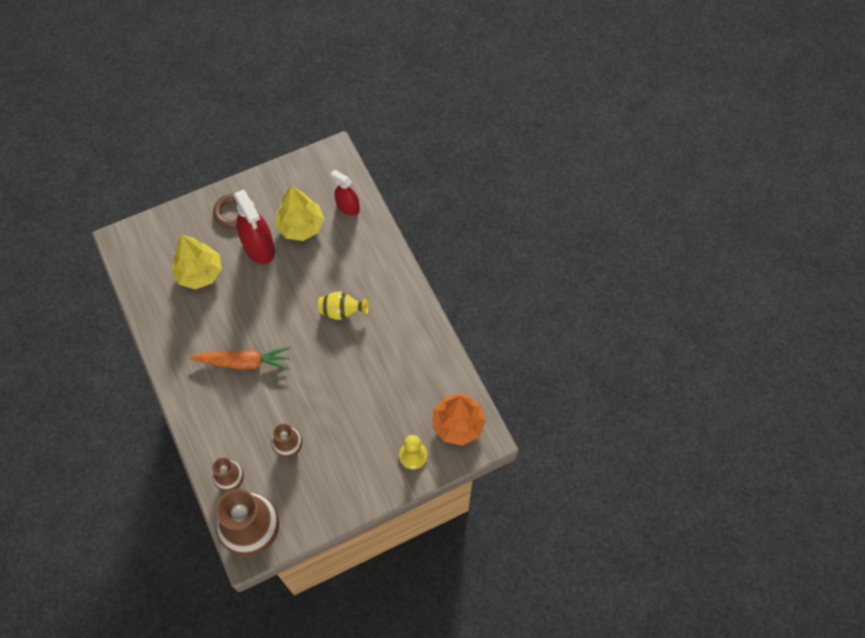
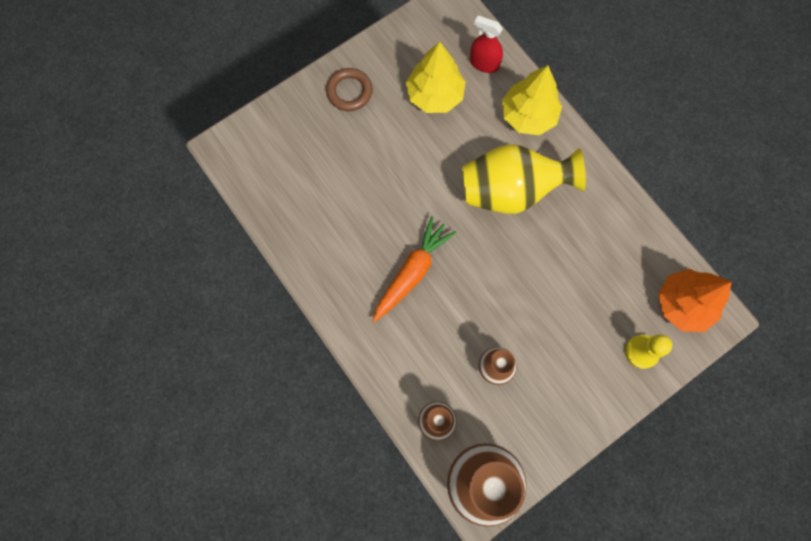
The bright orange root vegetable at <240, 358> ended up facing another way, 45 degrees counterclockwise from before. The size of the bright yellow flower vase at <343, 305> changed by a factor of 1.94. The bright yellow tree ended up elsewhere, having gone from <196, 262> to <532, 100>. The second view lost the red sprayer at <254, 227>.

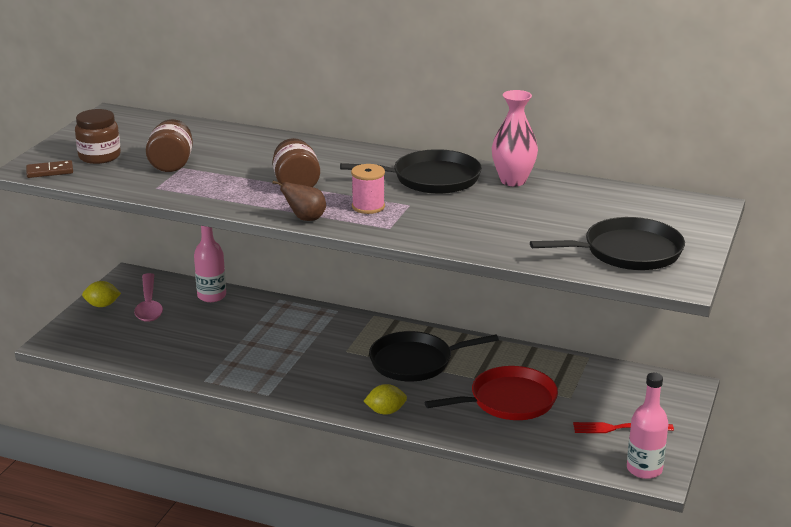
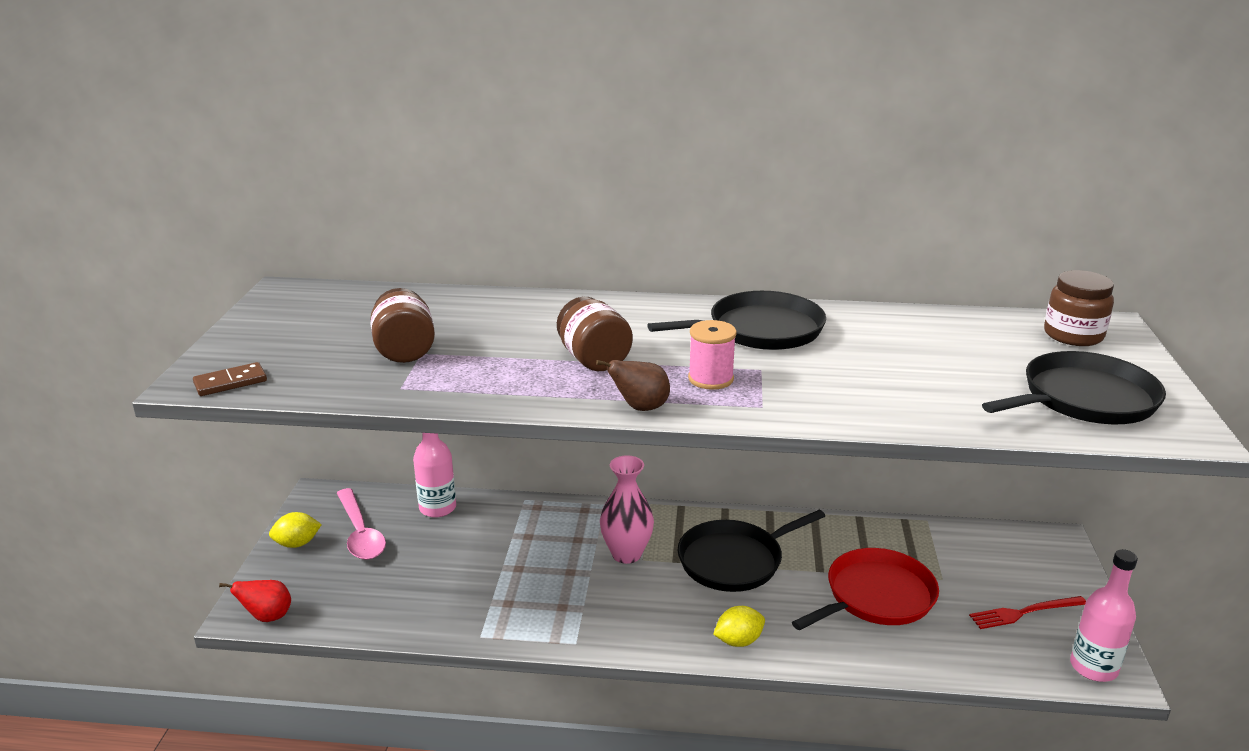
The second view gained the red toy pear at <255, 601>. The pink flower vase ended up elsewhere, having gone from <515, 138> to <627, 510>. The brown jar ended up elsewhere, having gone from <98, 136> to <1079, 308>.

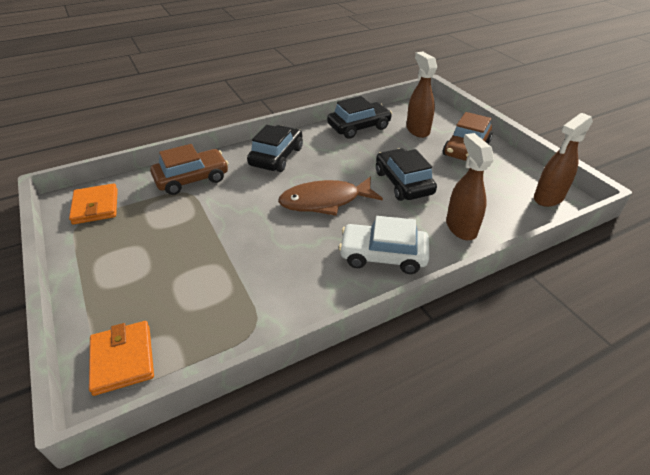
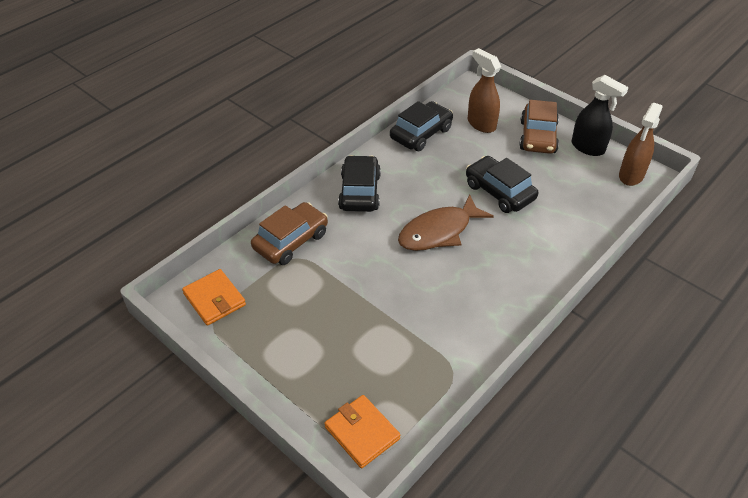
The second view gained the ebony sprayer at <600, 115>. The second view lost the snow-white automobile at <384, 245>. The second view lost the brown sprayer at <470, 186>.

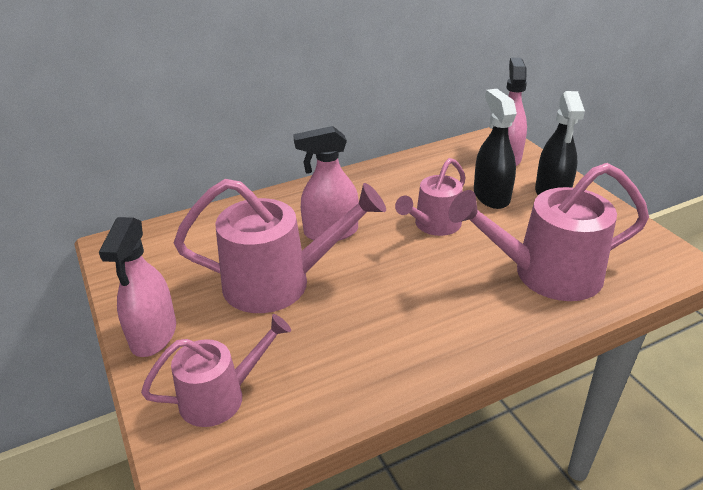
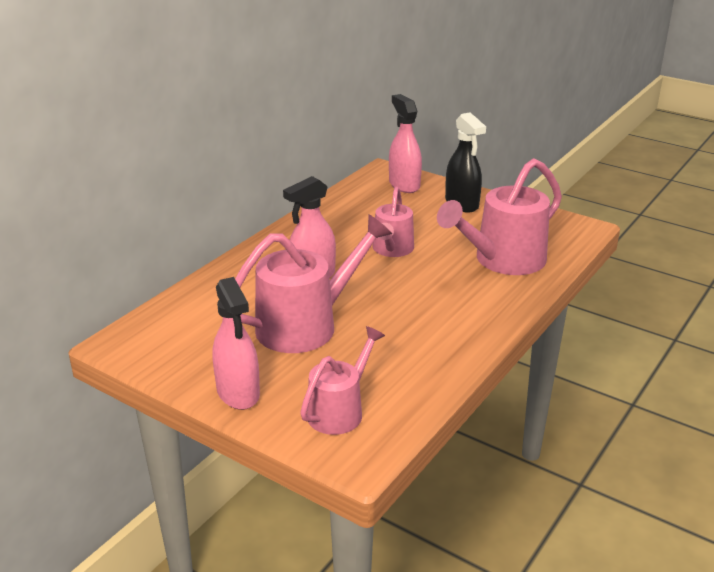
The second view lost the ebony sprayer at <495, 149>.

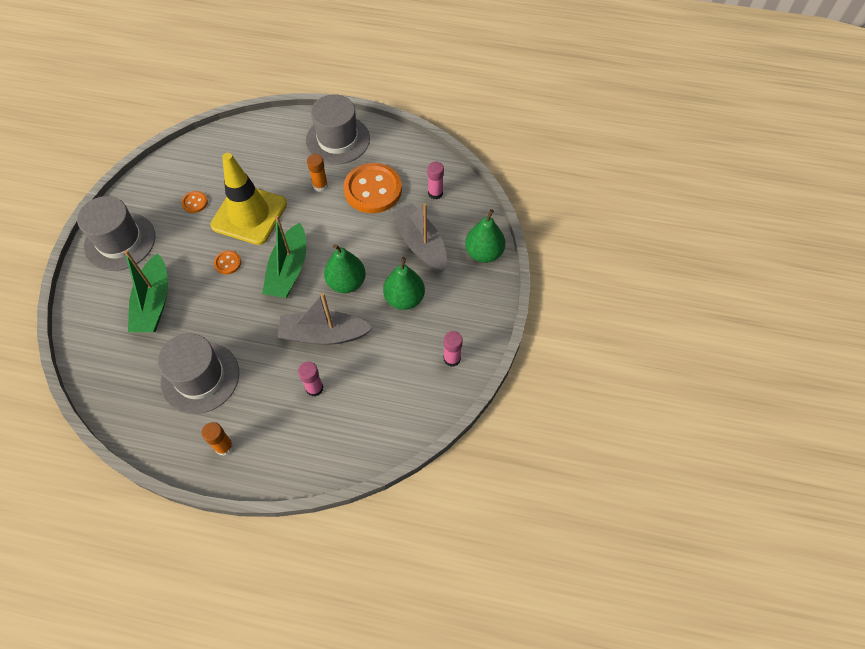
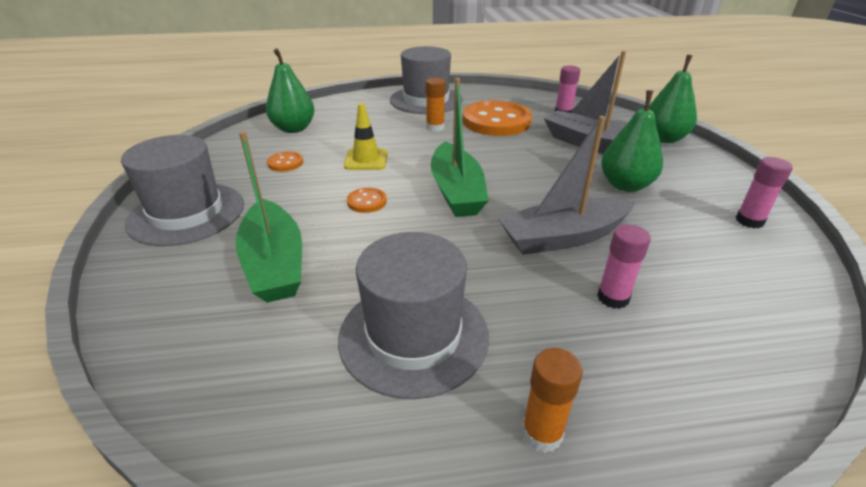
The green toy pear ended up elsewhere, having gone from <345, 268> to <290, 91>. The size of the bright yellow traffic cone at <248, 199> changed by a factor of 0.50.

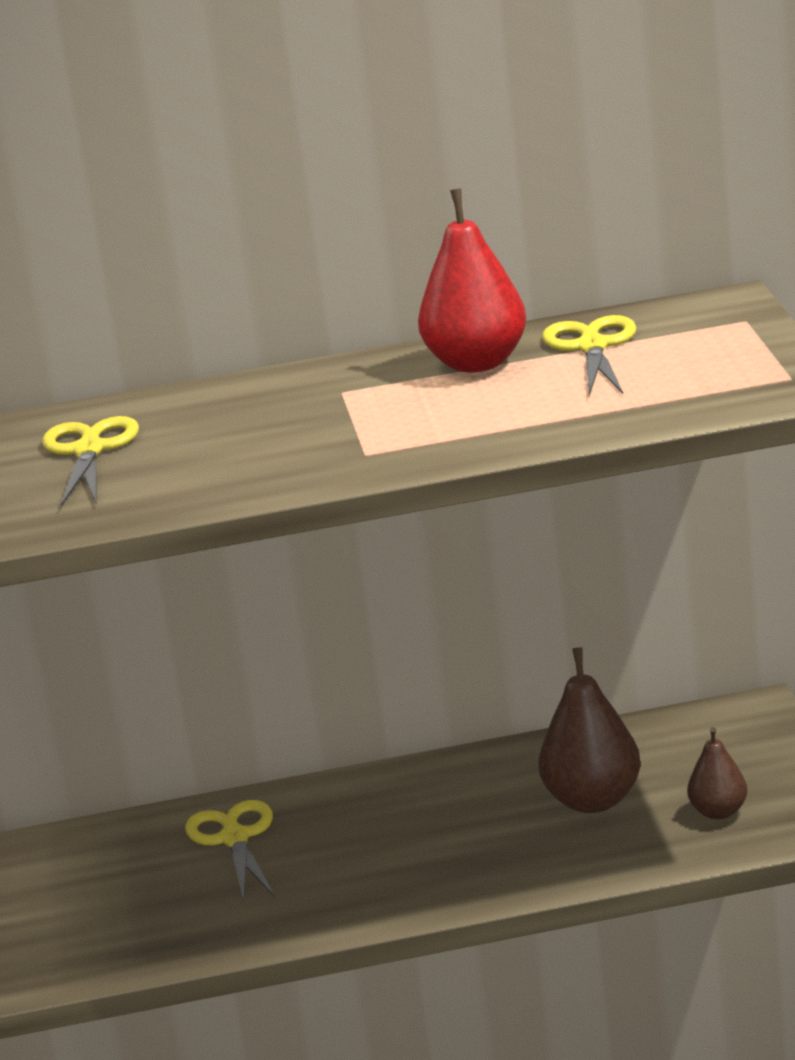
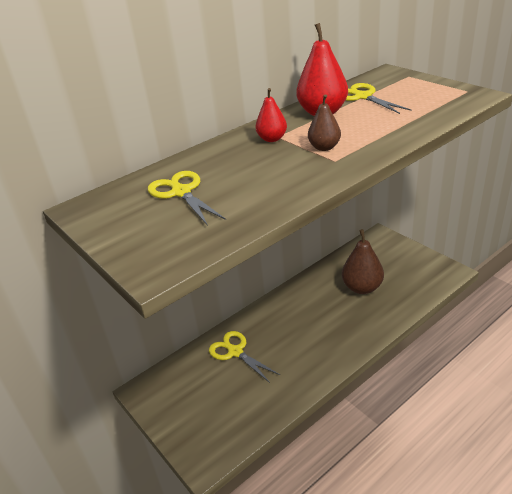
The second view gained the red toy pear at <271, 115>. The brown toy pear ended up elsewhere, having gone from <717, 773> to <324, 122>.

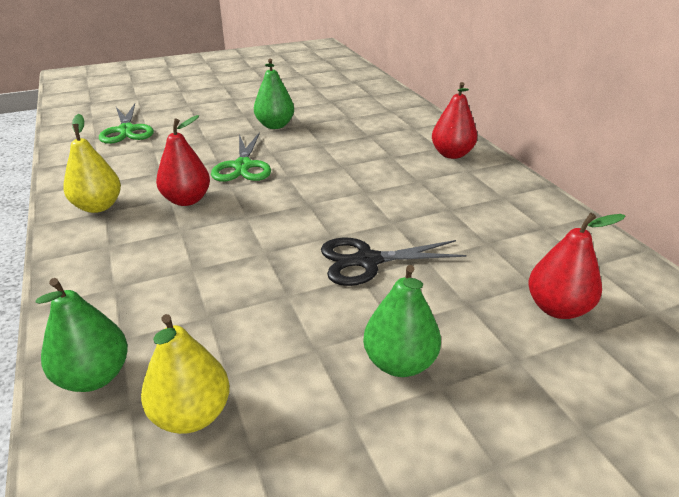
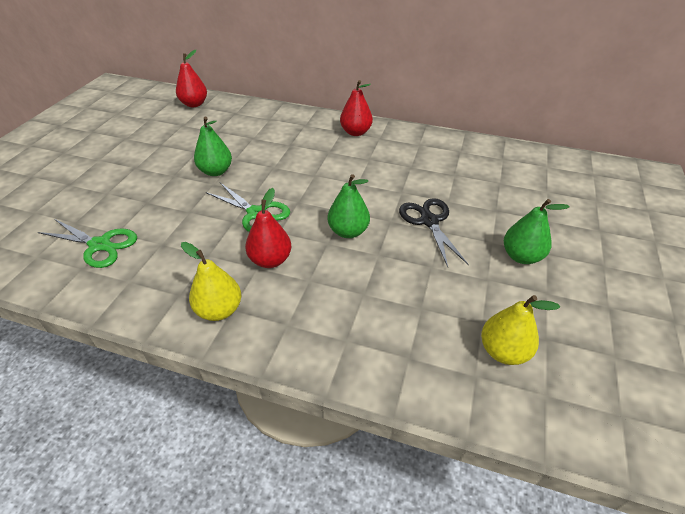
The red toy pear ended up elsewhere, having gone from <577, 266> to <191, 78>. The green toy pear ended up elsewhere, having gone from <81, 335> to <349, 206>. The ebony scissors at <394, 261> ended up facing another way, 135 degrees clockwise from before.

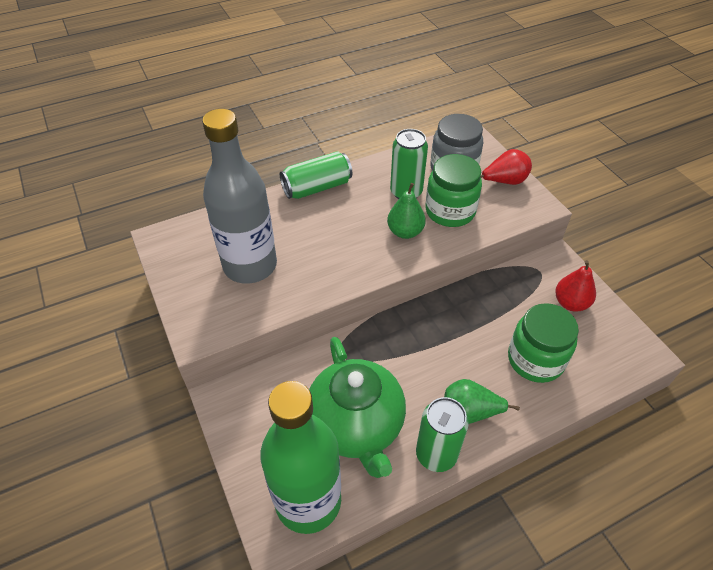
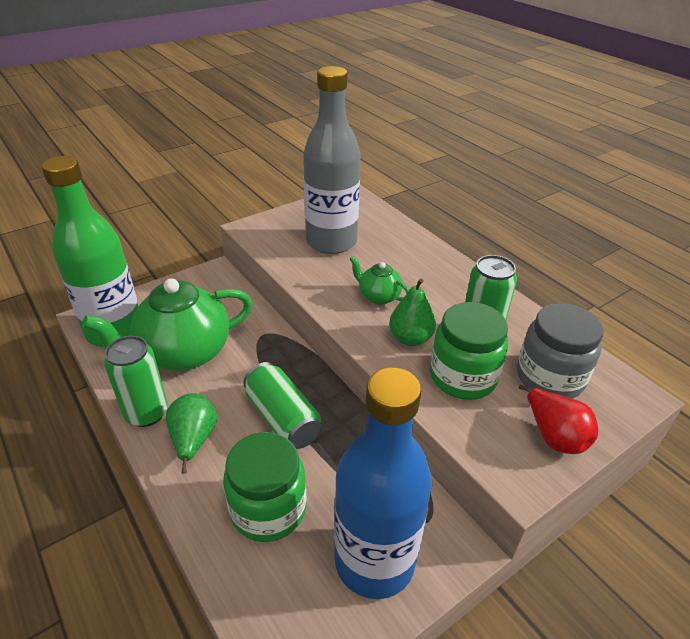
The green soda can ended up elsewhere, having gone from <316, 175> to <282, 405>. Where the red toy pear stood at <575, 286>, the cobalt bottle came to stand at <383, 483>. The second view gained the green tea pot at <379, 280>.

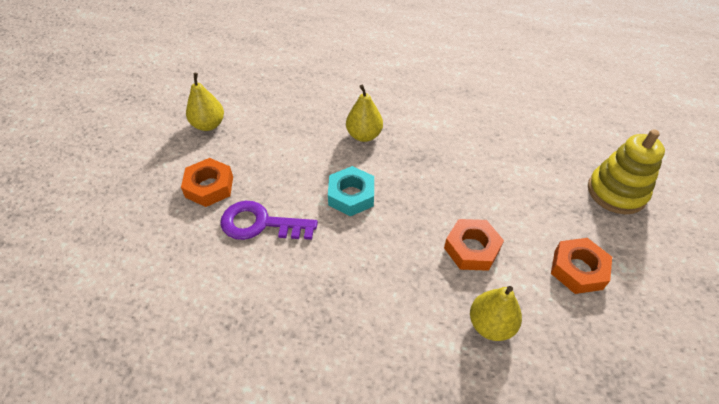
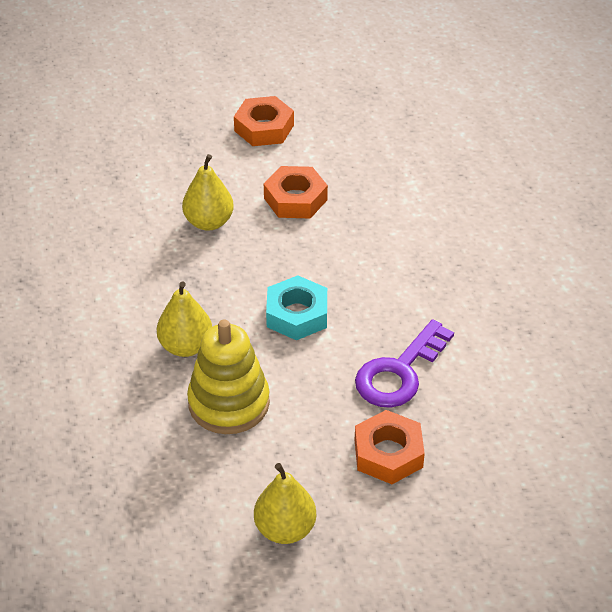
The bright yellow toy pear ended up elsewhere, having gone from <496, 313> to <208, 192>. The bright yellow ring stacker ended up elsewhere, having gone from <626, 171> to <228, 376>. The purple door key at <269, 220> ended up facing another way, 60 degrees clockwise from before.

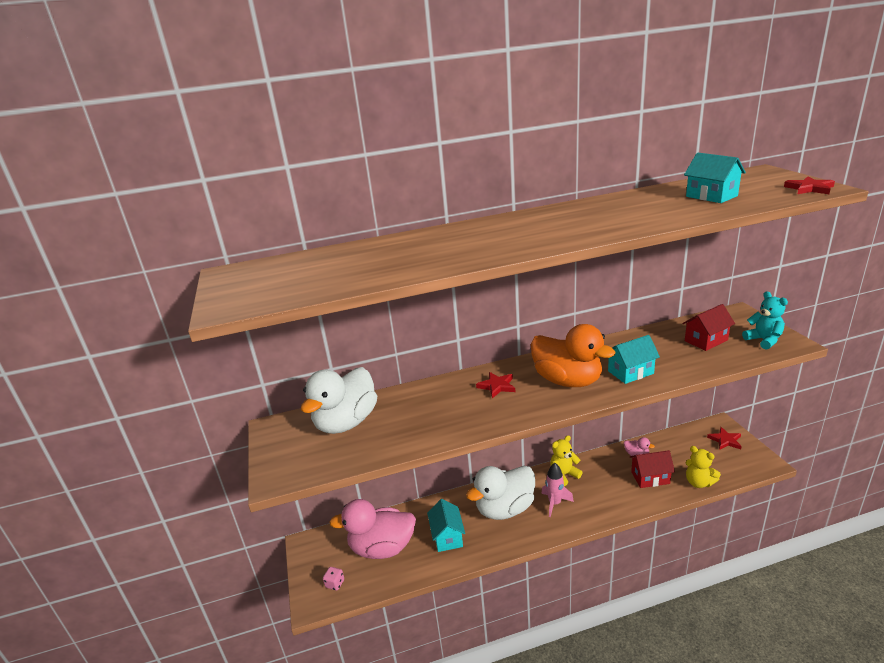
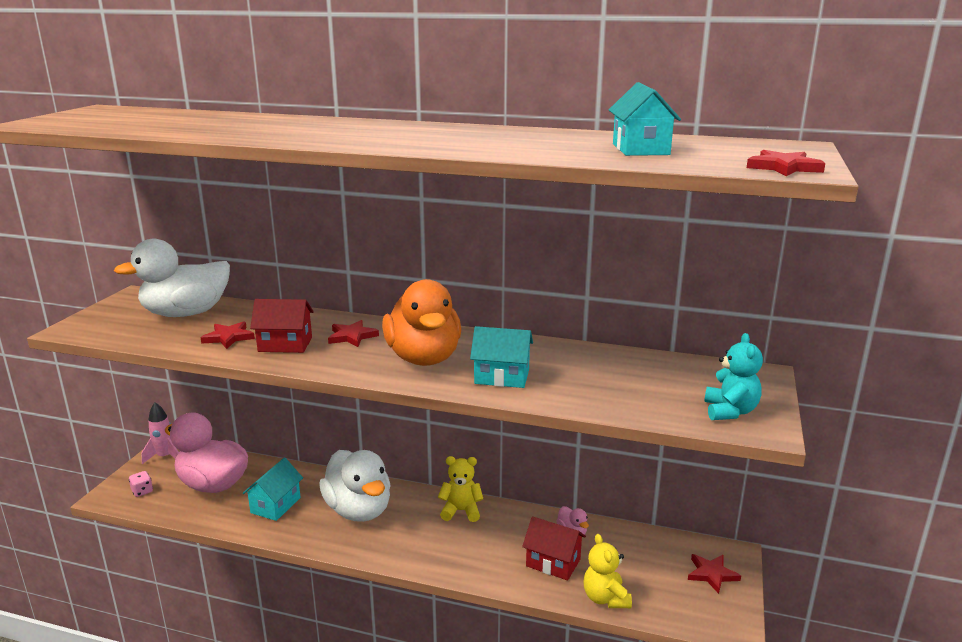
The pink toy rocket ended up elsewhere, having gone from <557, 490> to <160, 433>. The second view gained the red star at <227, 335>. The red house ended up elsewhere, having gone from <708, 327> to <282, 326>. The snow-white toy duck at <500, 493> ended up facing another way, 120 degrees counterclockwise from before.

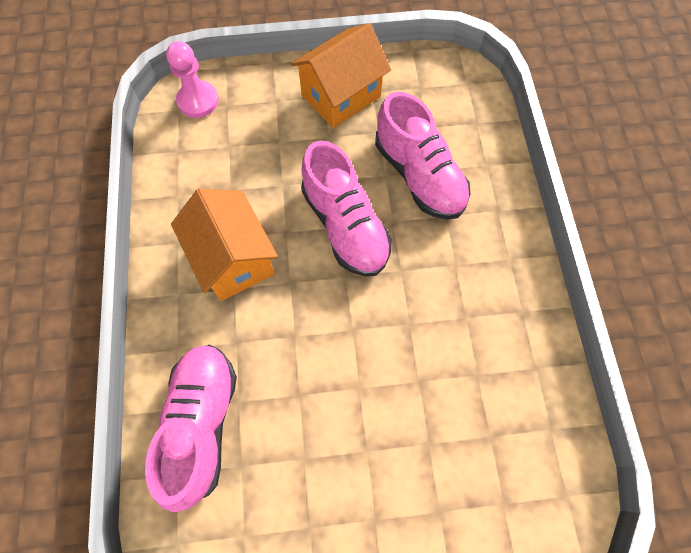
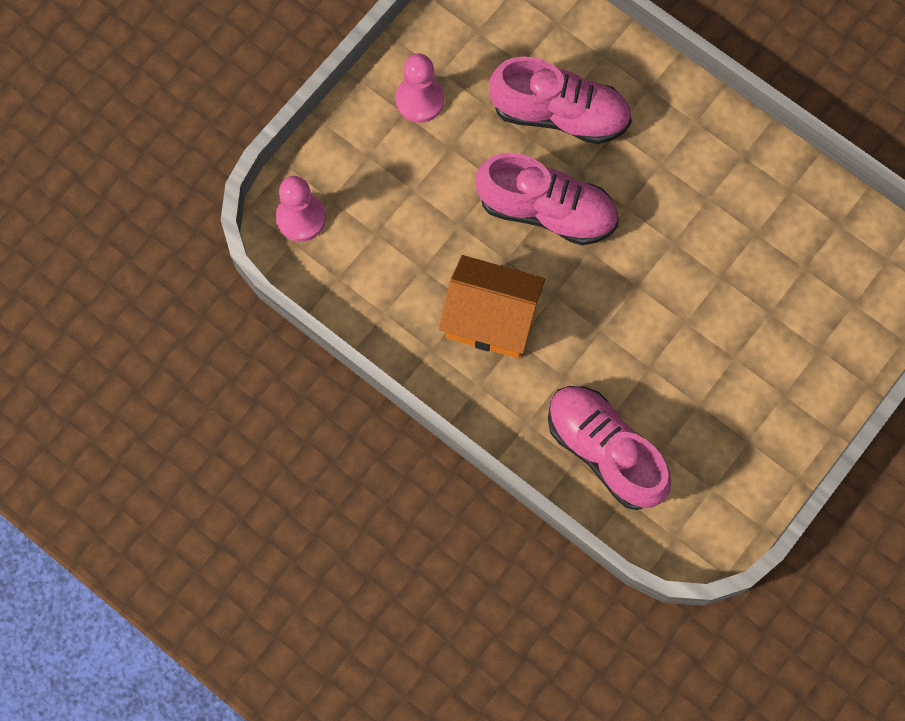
Where the bright orange house stood at <341, 75>, the pink game pawn came to stand at <420, 88>.

